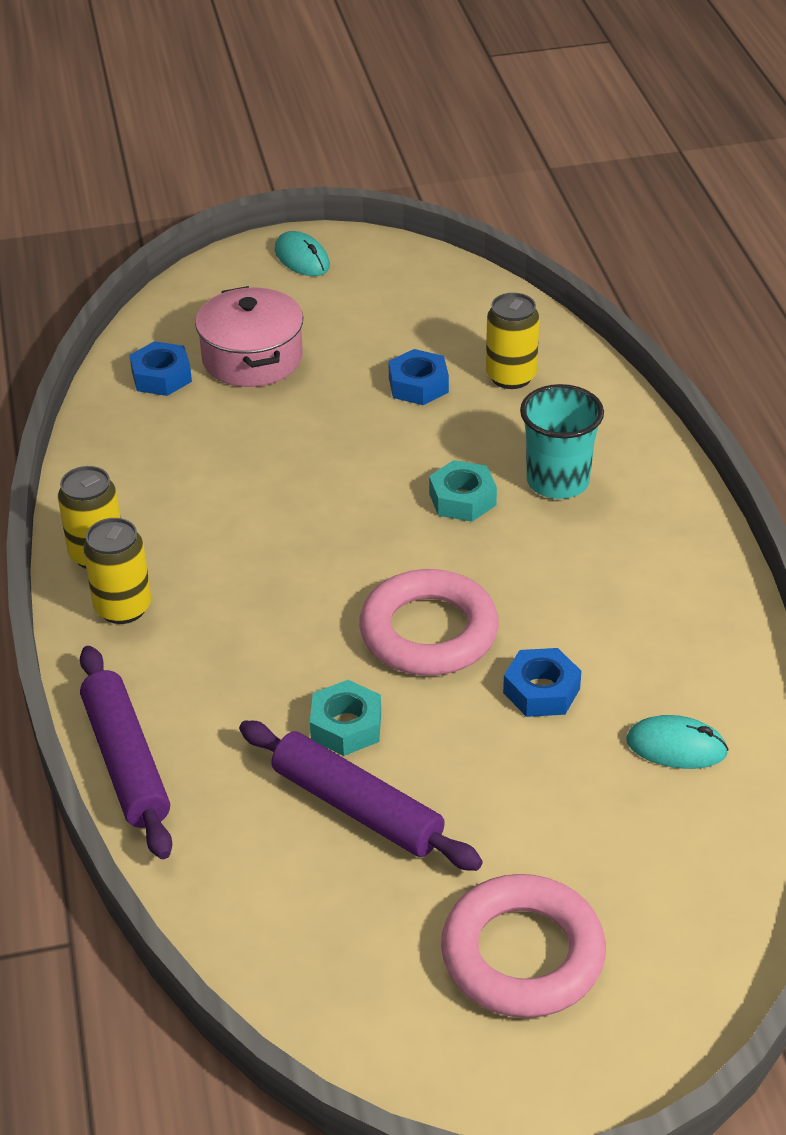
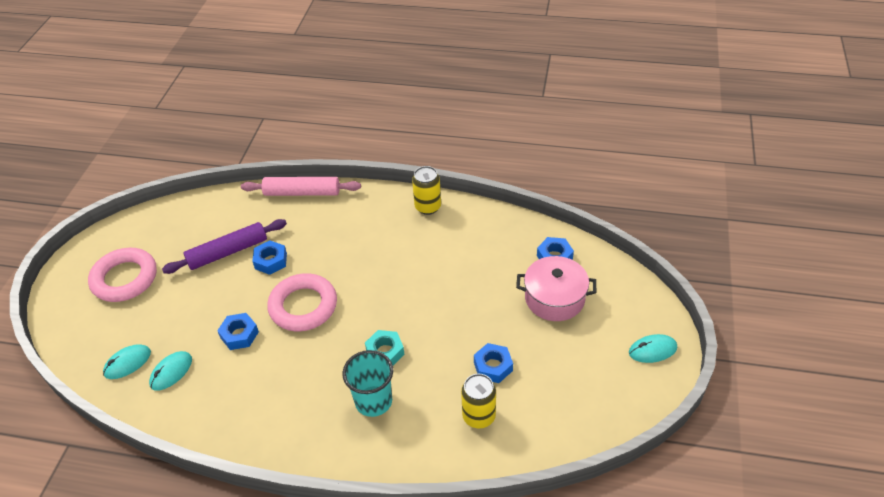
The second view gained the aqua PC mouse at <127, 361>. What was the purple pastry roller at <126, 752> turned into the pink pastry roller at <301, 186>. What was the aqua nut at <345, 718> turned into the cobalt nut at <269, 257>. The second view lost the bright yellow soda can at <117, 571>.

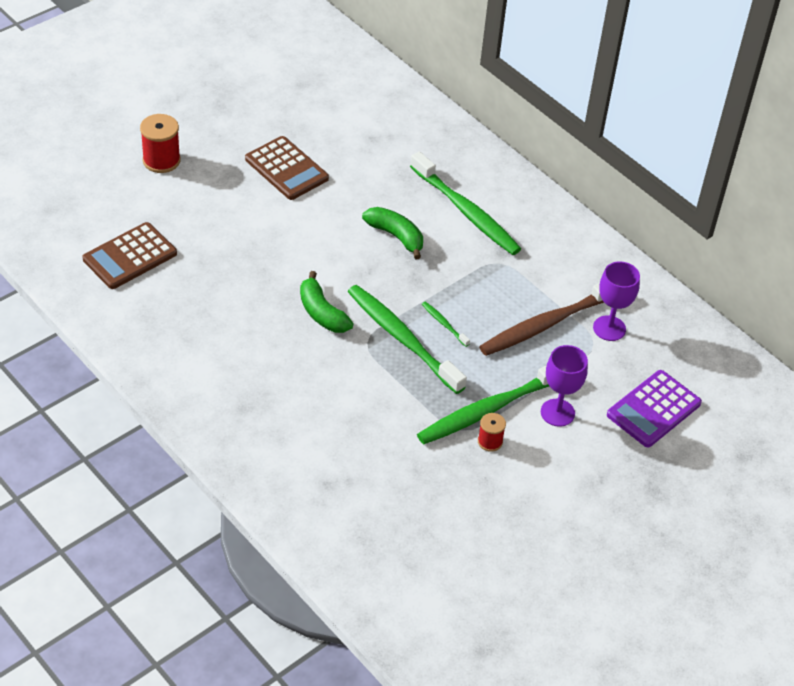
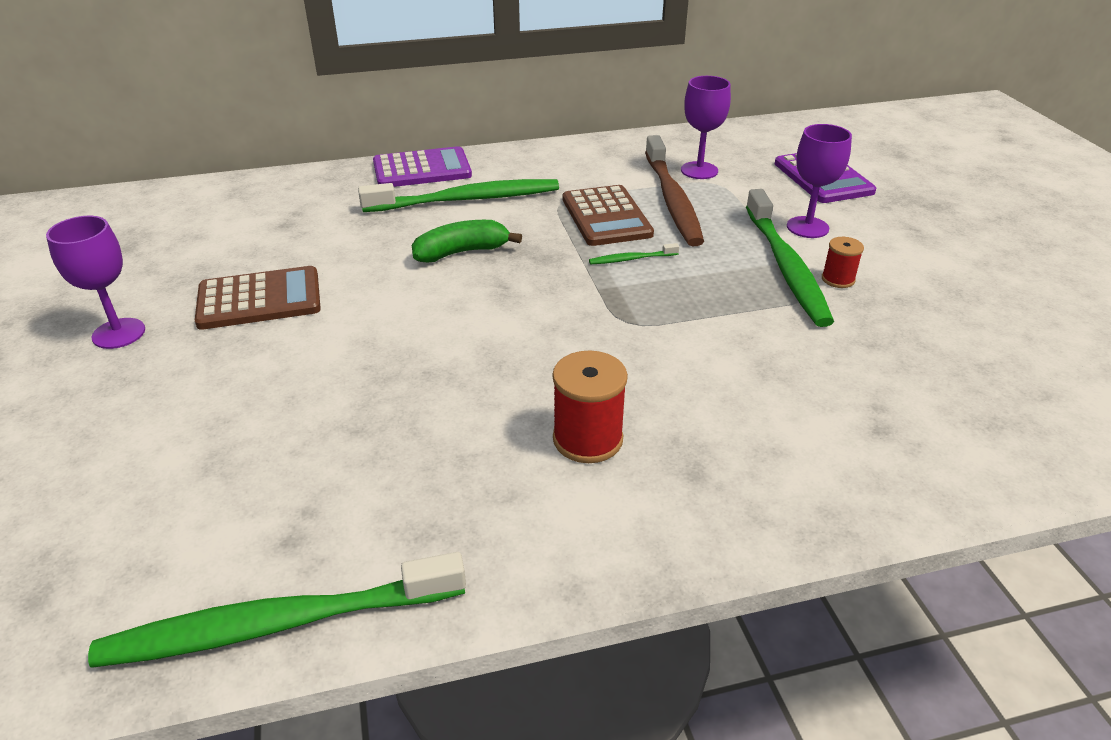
The second view gained the purple chalice at <95, 282>. The green tooth brush ended up elsewhere, having gone from <407, 339> to <277, 610>. The second view gained the purple calculator at <422, 166>. The red bobbin ended up elsewhere, having gone from <160, 143> to <590, 406>. The brown calculator ended up elsewhere, having gone from <130, 255> to <608, 215>. The second view lost the green banana fruit at <326, 302>.

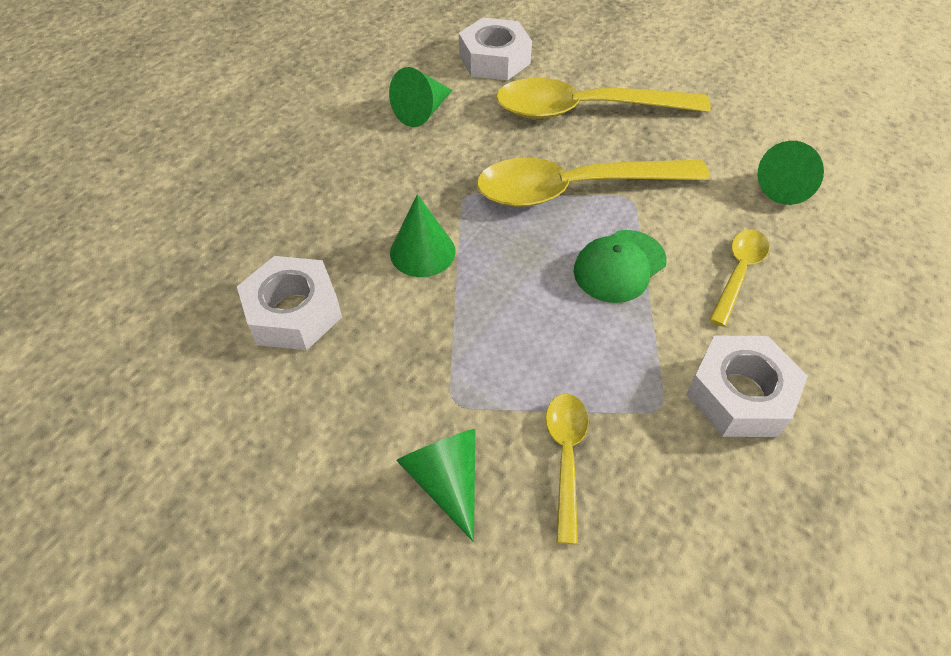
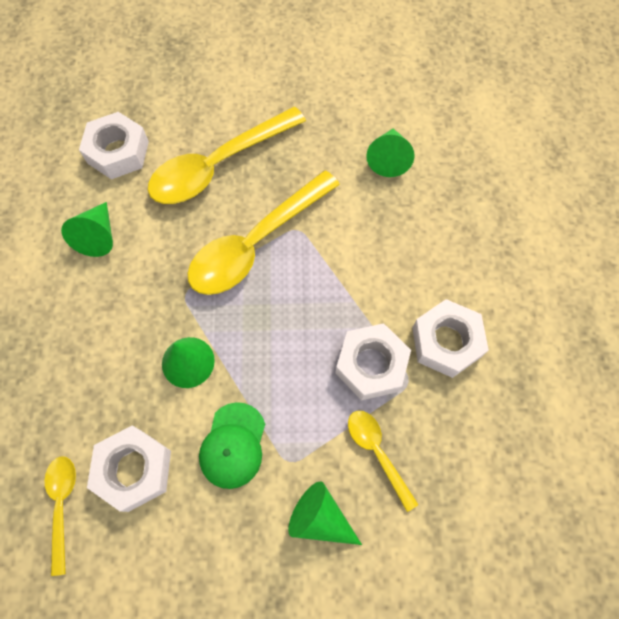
The bright yellow tablespoon ended up elsewhere, having gone from <739, 278> to <60, 516>. The green baseball cap ended up elsewhere, having gone from <620, 266> to <232, 445>. The second view gained the snow-white nut at <373, 361>.

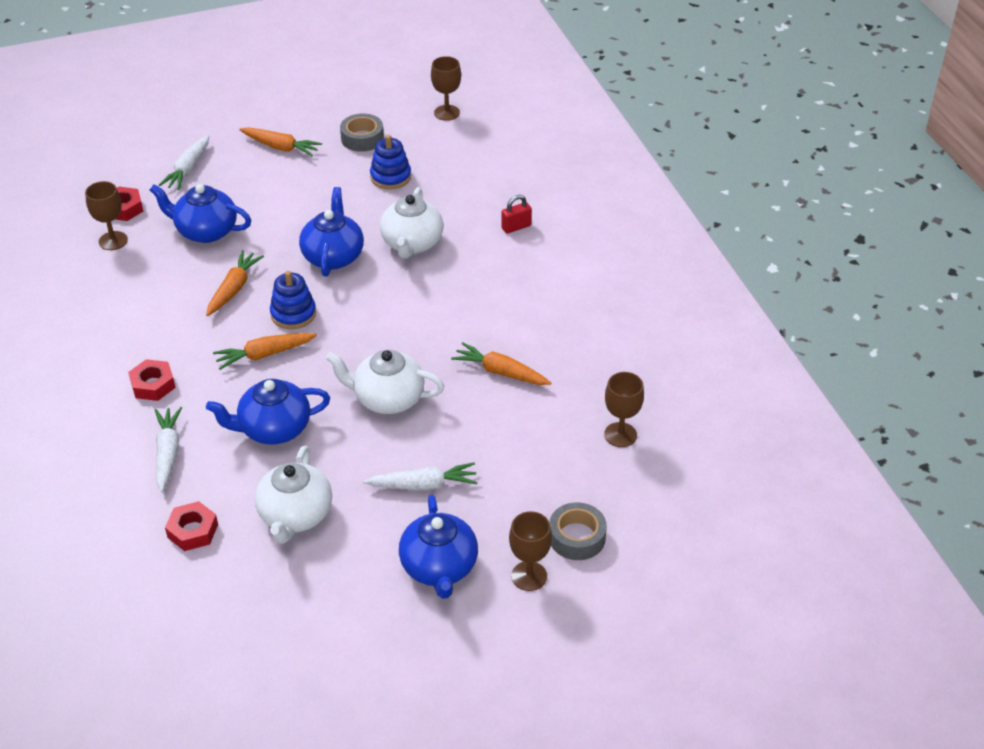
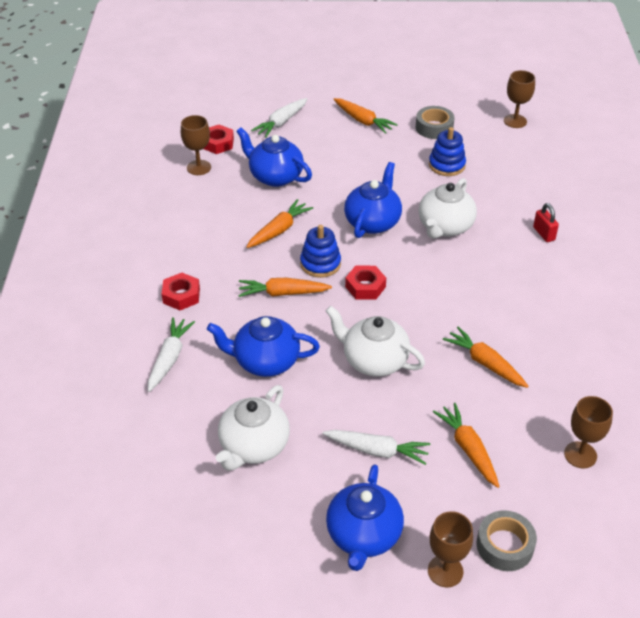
The red nut ended up elsewhere, having gone from <191, 526> to <365, 283>. The second view gained the bright orange root vegetable at <466, 445>. The red padlock at <516, 214> ended up facing another way, 75 degrees clockwise from before.

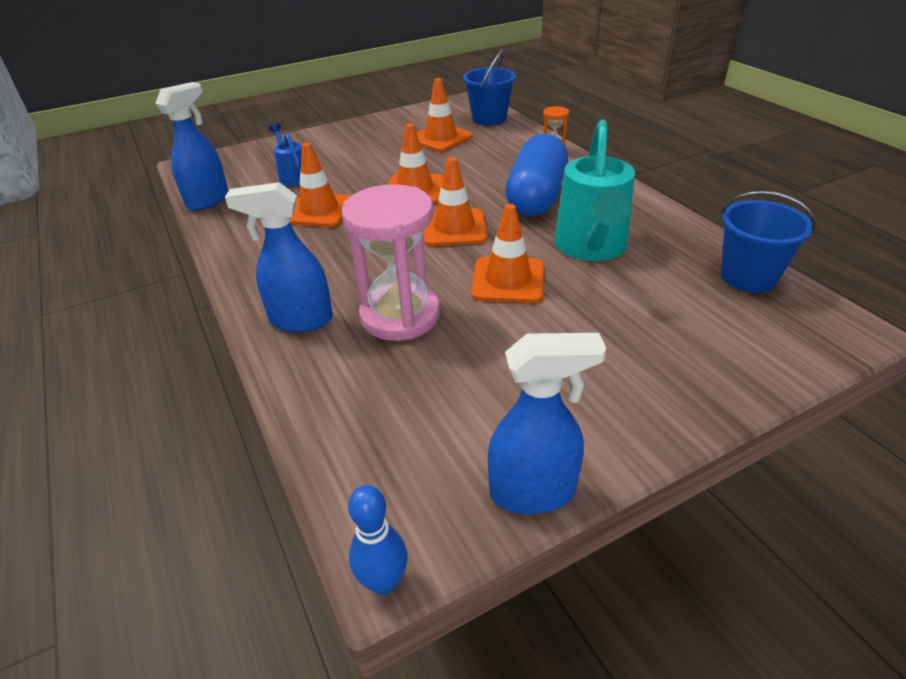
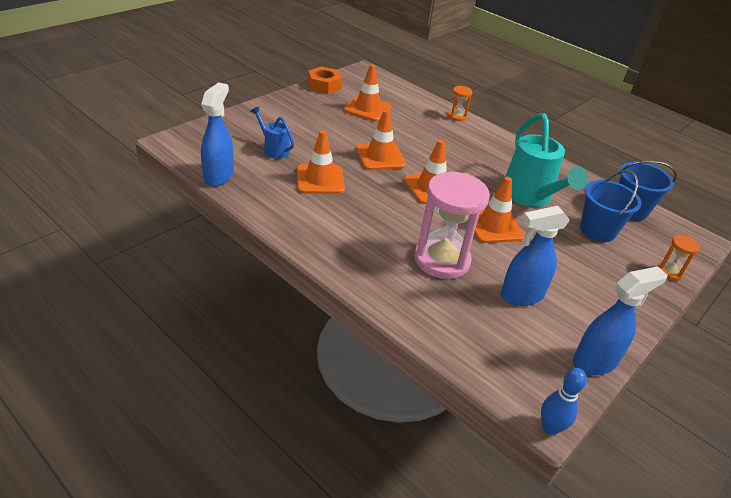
The second view gained the bright orange nut at <325, 80>. The cobalt sprayer ended up elsewhere, having gone from <279, 257> to <535, 256>. The cobalt bucket ended up elsewhere, having gone from <489, 87> to <610, 206>. The second view gained the bright orange hourglass at <679, 258>. The second view lost the cobalt pill at <536, 174>.

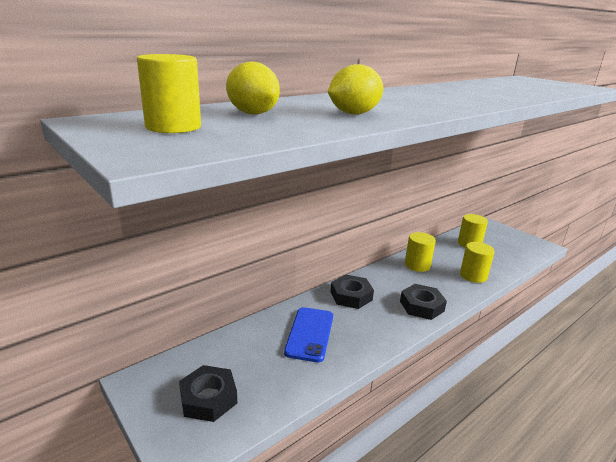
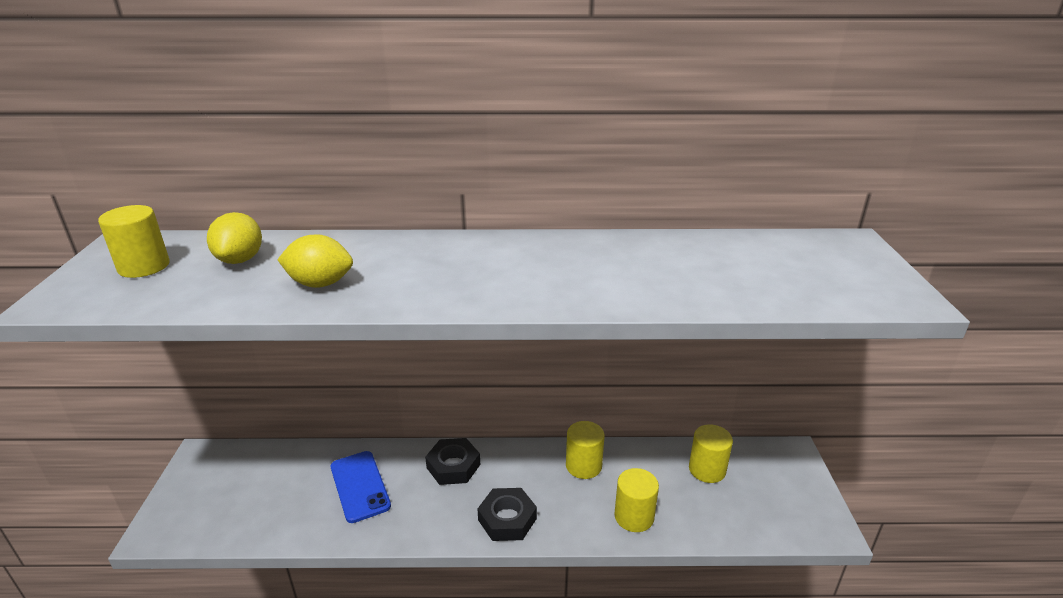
The cobalt phone at <308, 334> ended up facing another way, 75 degrees counterclockwise from before. The second view lost the ebony nut at <208, 393>.

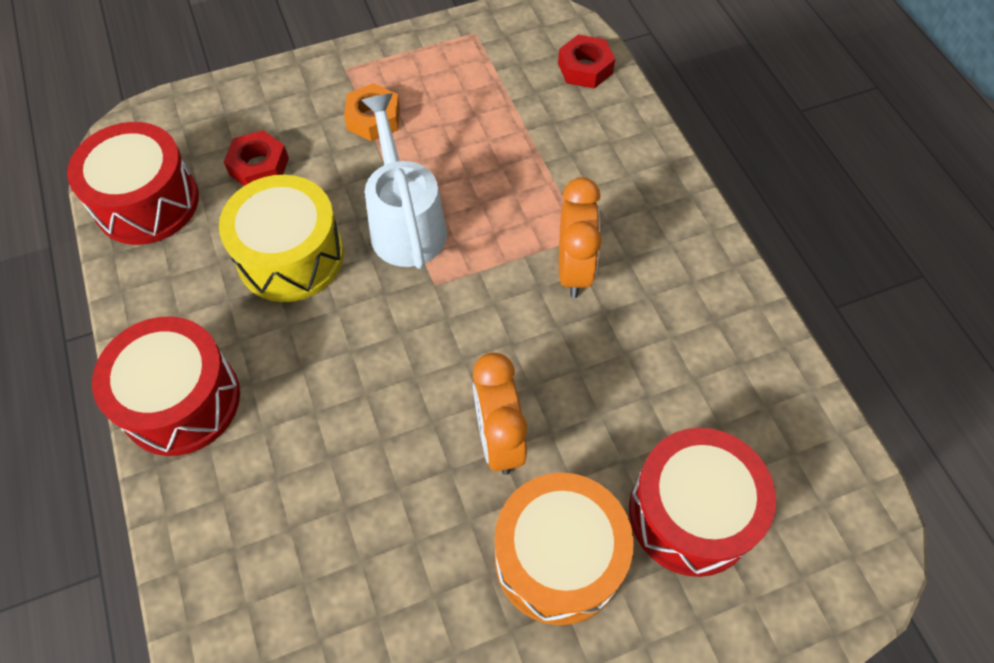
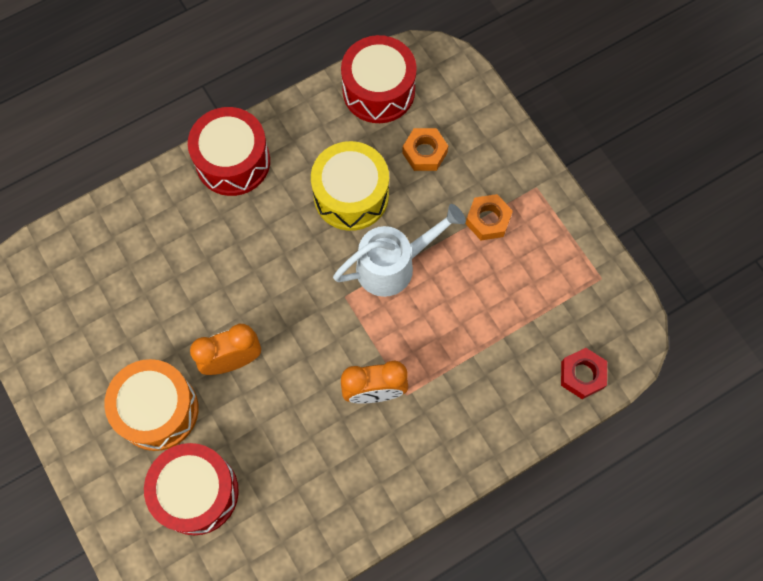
What was the red nut at <256, 158> turned into the bright orange nut at <425, 149>.

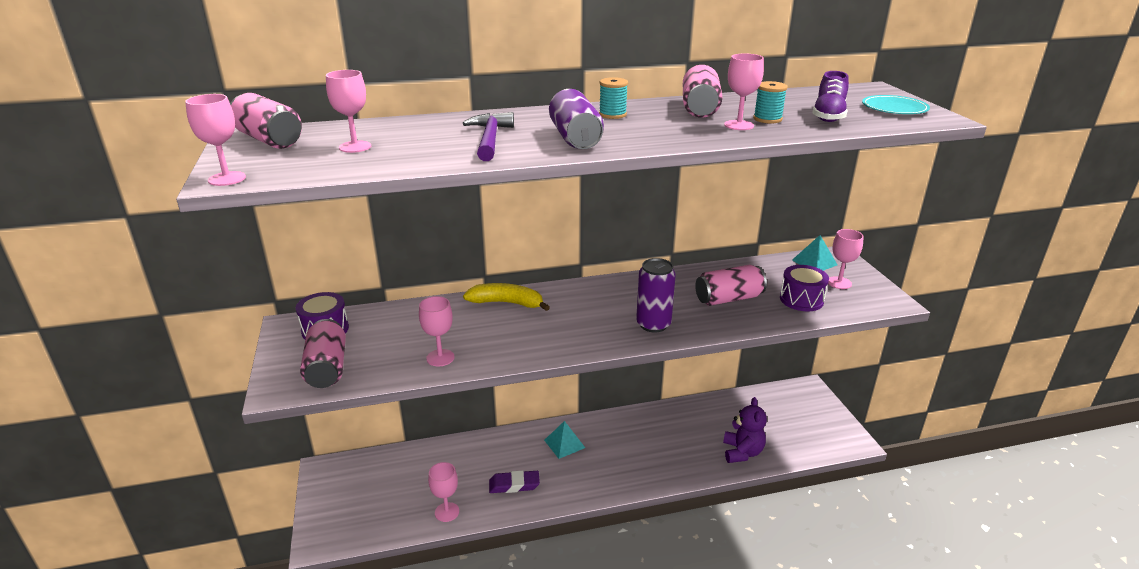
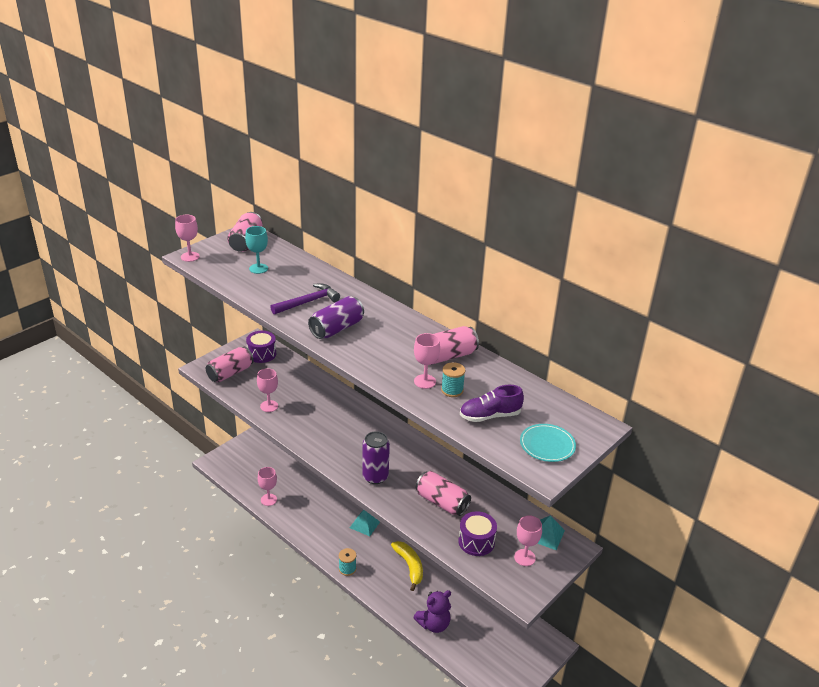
What was the pink chalice at <348, 111> turned into the aqua chalice at <256, 250>. The aqua bobbin ended up elsewhere, having gone from <613, 98> to <347, 562>. The bright yellow banana fruit ended up elsewhere, having gone from <506, 297> to <407, 566>. The second view lost the purple eraser at <514, 481>.

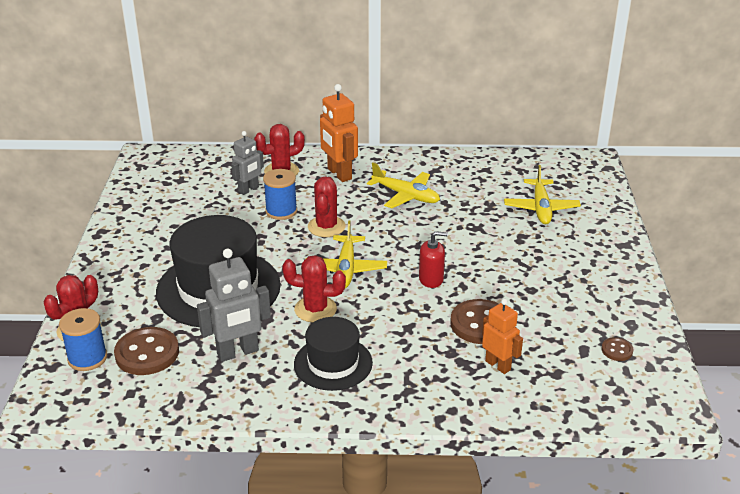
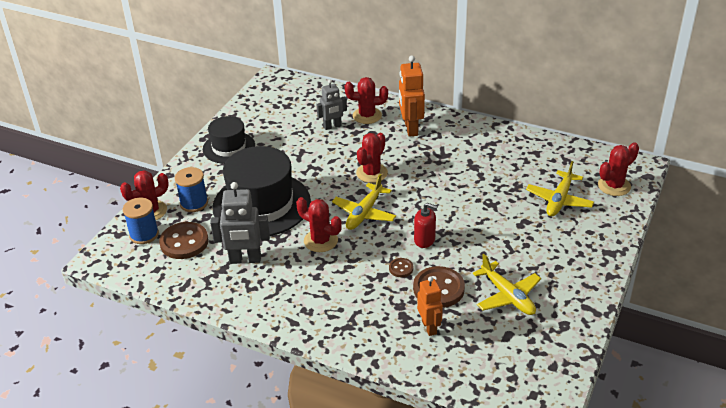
The cobalt bobbin ended up elsewhere, having gone from <280, 194> to <191, 189>. The ebony tall hat ended up elsewhere, having gone from <333, 354> to <229, 140>. The brown button ended up elsewhere, having gone from <617, 349> to <401, 267>. The bright yellow toy plane ended up elsewhere, having gone from <403, 185> to <507, 284>. The second view gained the red cactus at <618, 169>.

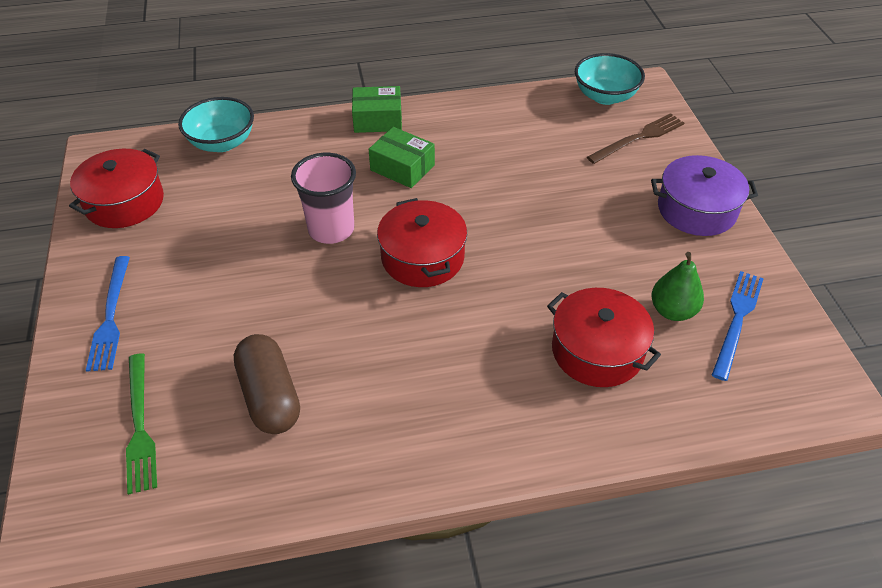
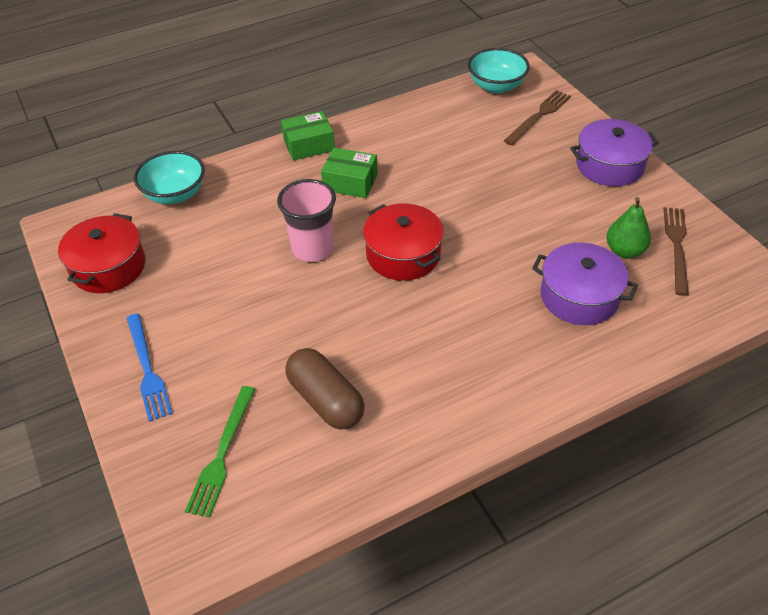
The green dinner fork at <141, 424> ended up facing another way, 45 degrees clockwise from before. What was the red pot at <604, 337> turned into the purple pot at <585, 284>. What was the cobalt dinner fork at <738, 326> turned into the brown dinner fork at <676, 251>.

